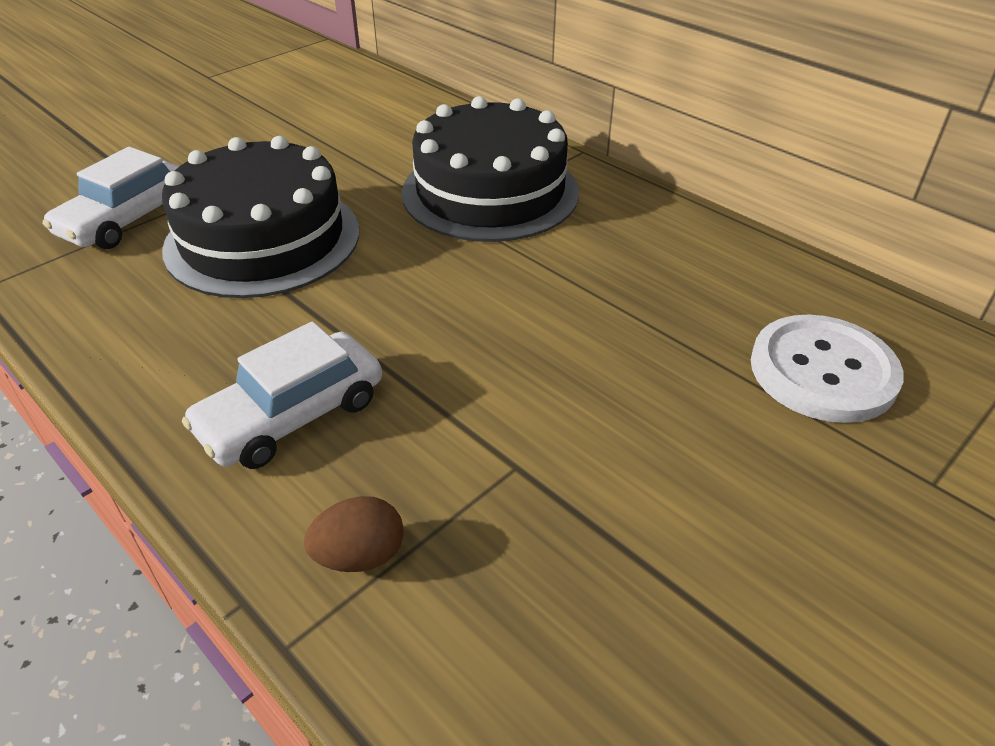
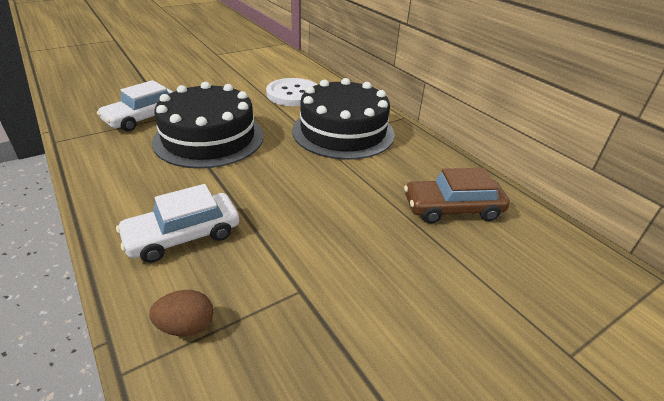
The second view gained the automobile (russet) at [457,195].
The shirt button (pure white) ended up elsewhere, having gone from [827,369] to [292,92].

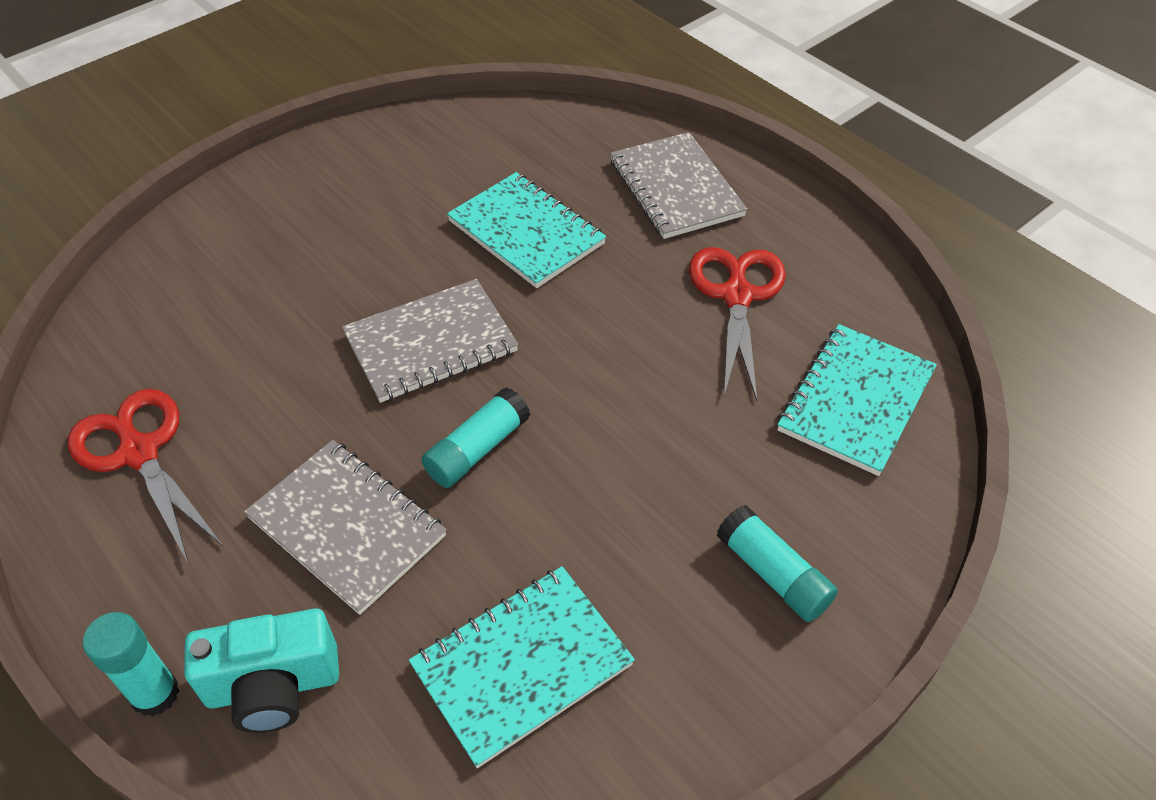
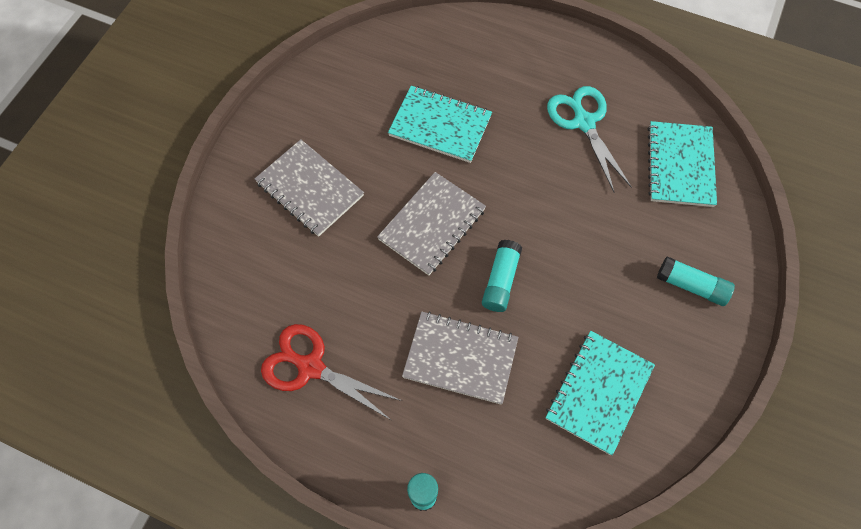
The second view lost the photo camera (turquoise) at [261,670].
The notebook (grey) ended up elsewhere, having gone from [678,185] to [309,188].
What was the scissors (crimson) at [737,324] turned into the scissors (turquoise) at [589,139].

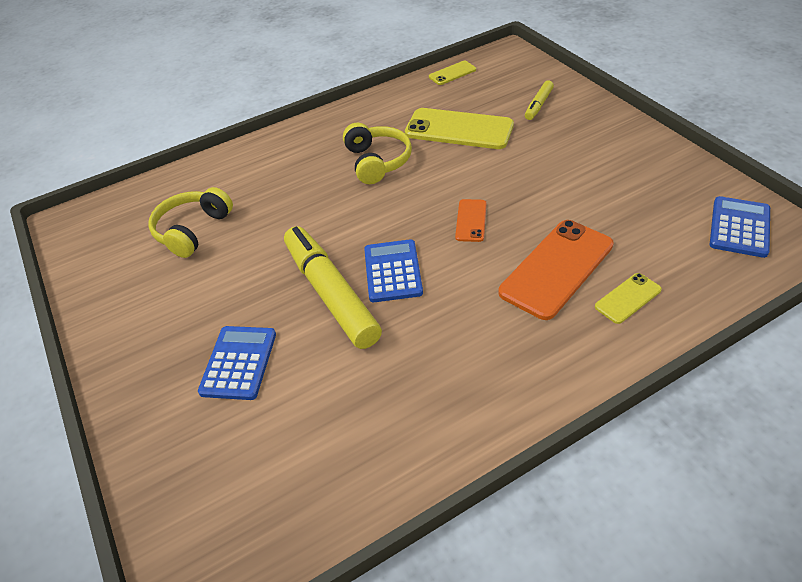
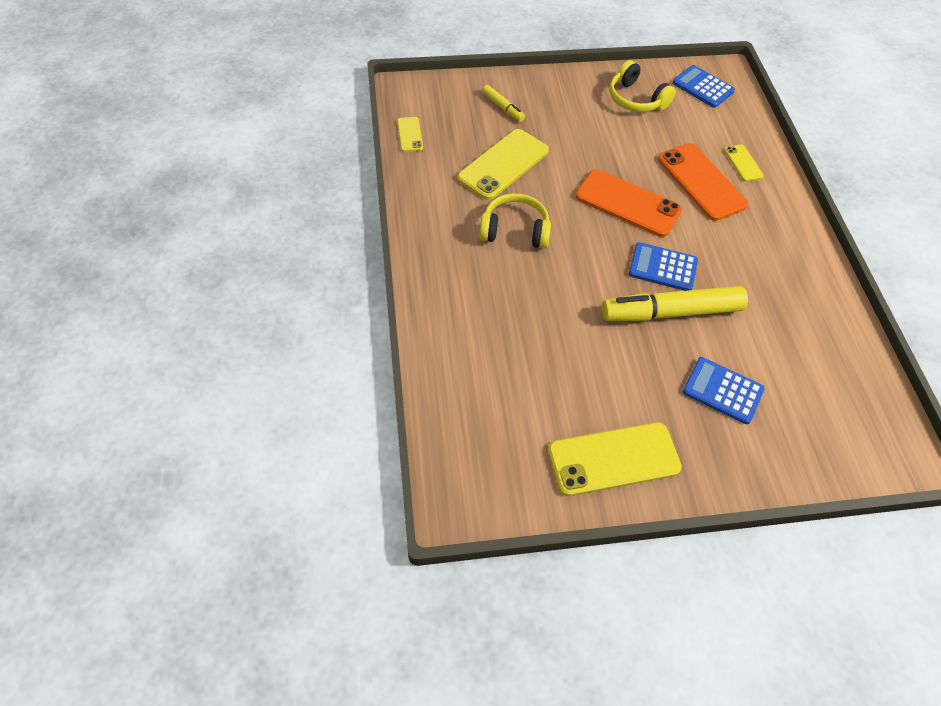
The second view gained the smartphone (golden) at [615,459].
The over-ear headphones (golden) ended up elsewhere, having gone from [190,222] to [642,86].
The size of the smartphone (orange-coloured) at [470,220] changed by a factor of 2.00.

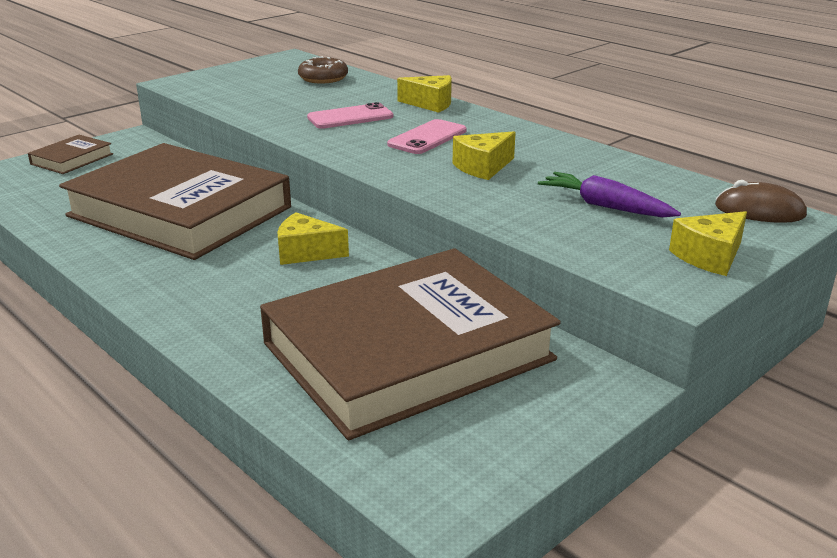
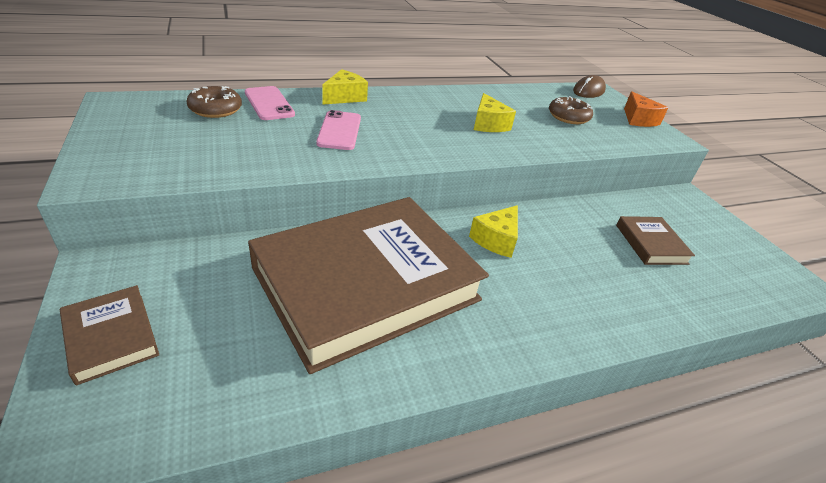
The smartphone (pink) ended up elsewhere, having gone from [427,136] to [270,103].
Where the carrot (royal purple) stood at [609,194], the doughnut (russet) came to stand at [571,110].
What was the cheese wedge (golden) at [708,243] turned into the cheese wedge (orange-coloured) at [646,109].
The size of the hardcover (russet) at [410,344] changed by a factor of 0.41.

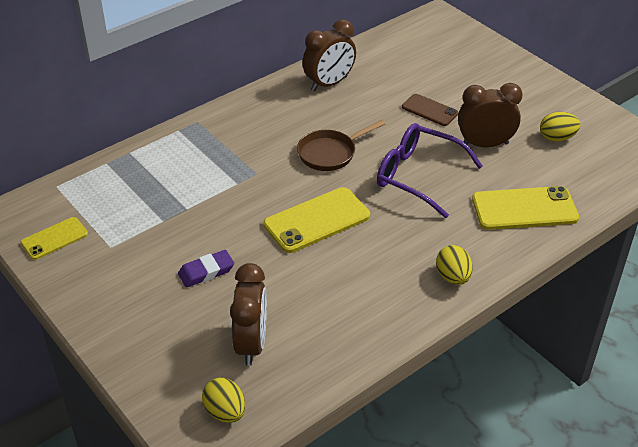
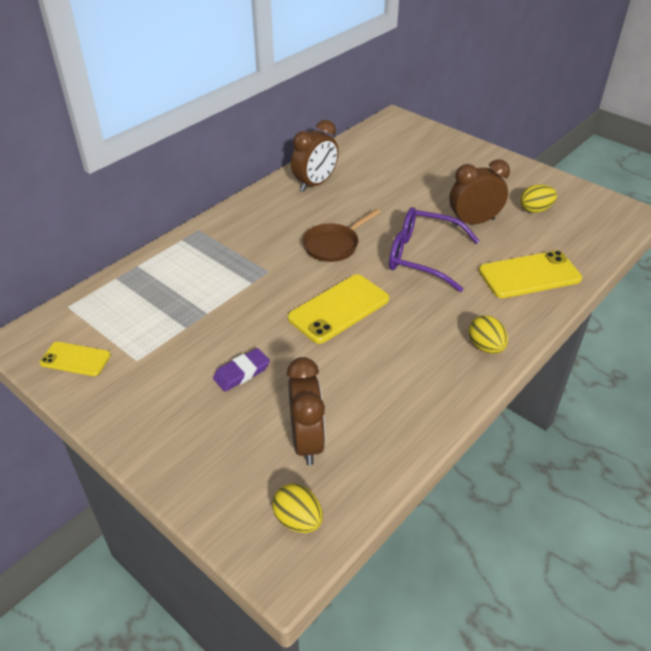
The second view lost the smartphone (russet) at [430,110].
The smartphone (golden) at [54,238] ended up facing another way, 60 degrees clockwise from before.

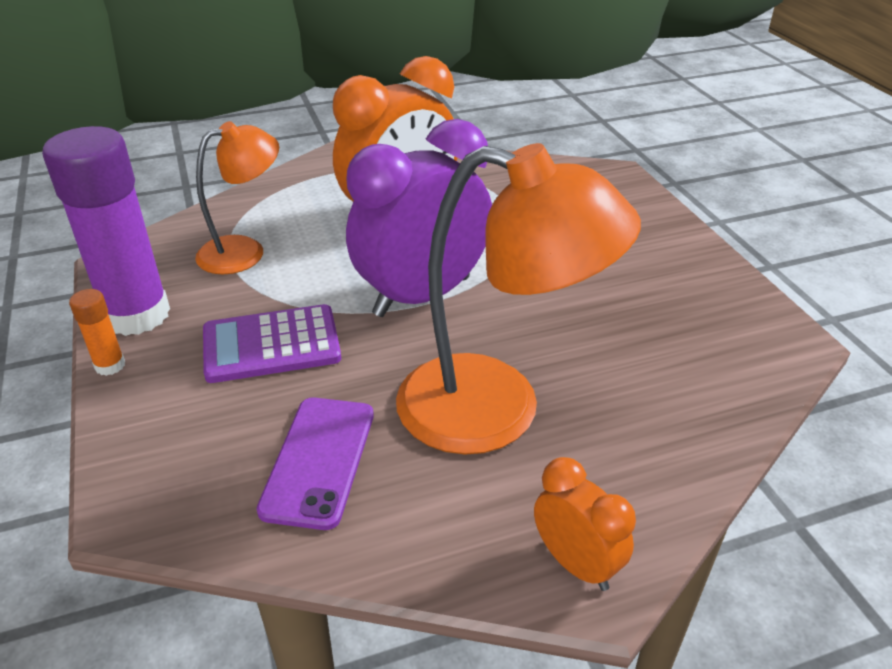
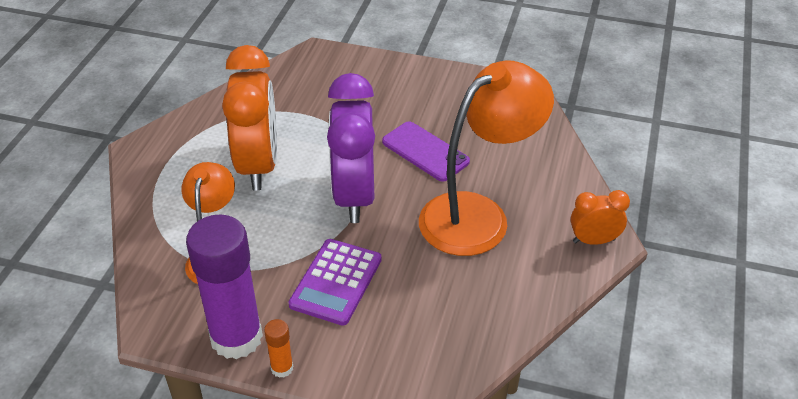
The smartphone (royal purple) ended up elsewhere, having gone from [315,464] to [426,151].

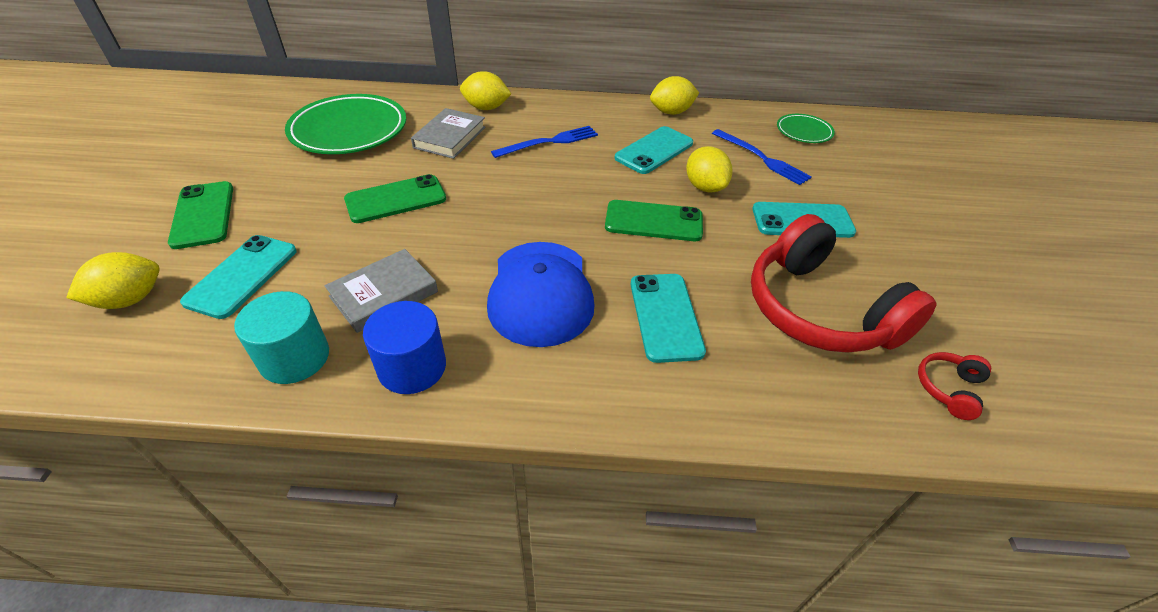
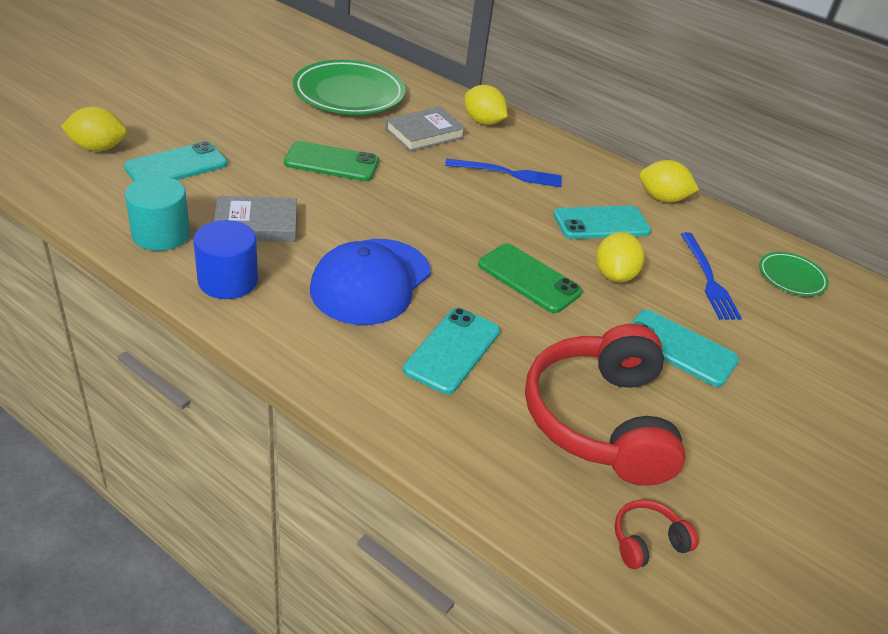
The second view lost the smartphone (leaf-green) at [200,215].

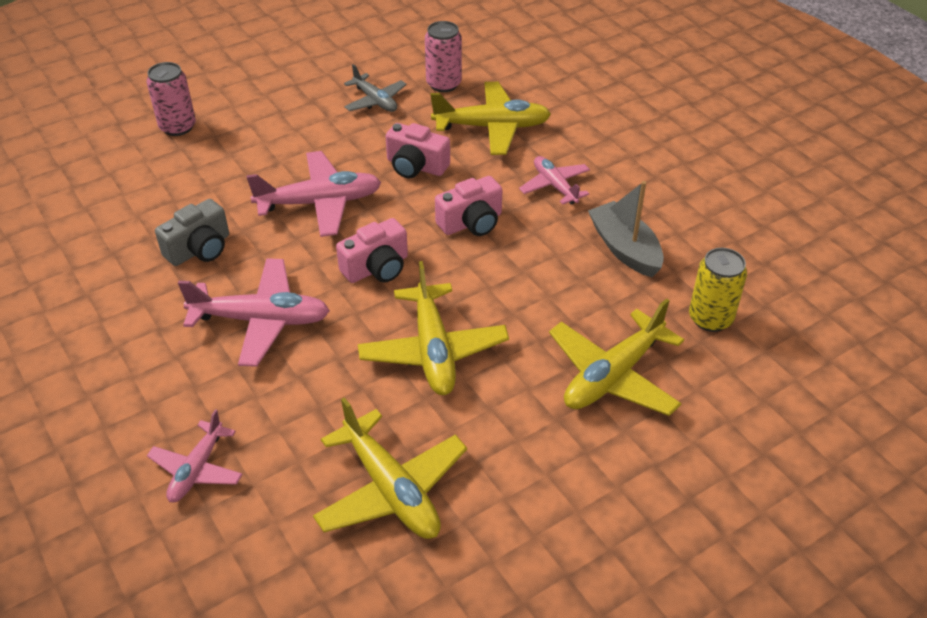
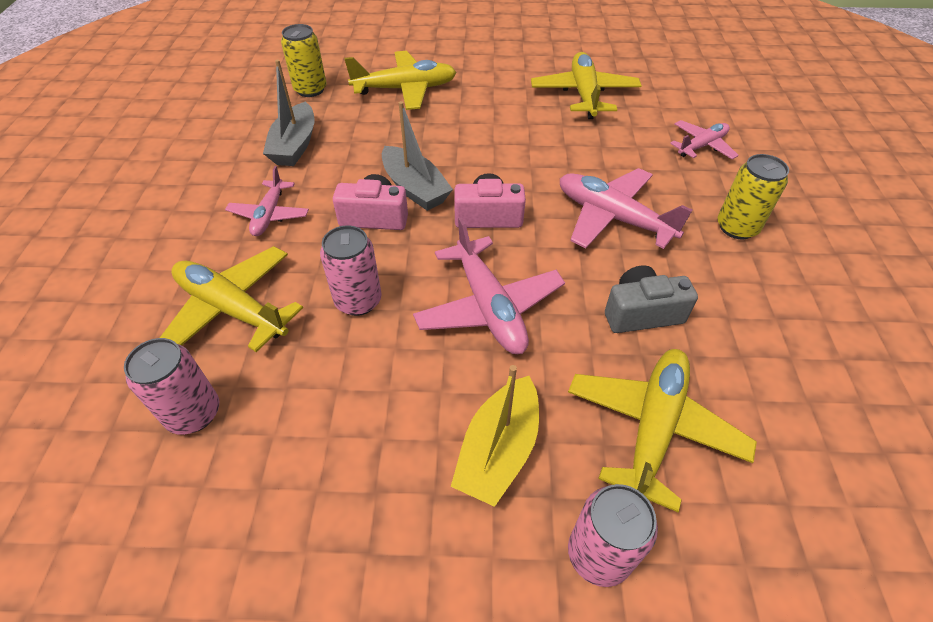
The second view lost the toy plane (grey) at [375,88].
The second view gained the boat (grey) at [417,156].
The second view gained the boat (golden) at [495,436].
The second view gained the tin (golden) at [753,196].
The toy plane (golden) ended up elsewhere, having gone from [433,328] to [662,430].
Where the photo camera (pink) stood at [418,151], the tin (pink) came to stand at [351,270].
The toy plane (pink) at [313,194] ended up facing another way, 135 degrees counterclockwise from before.

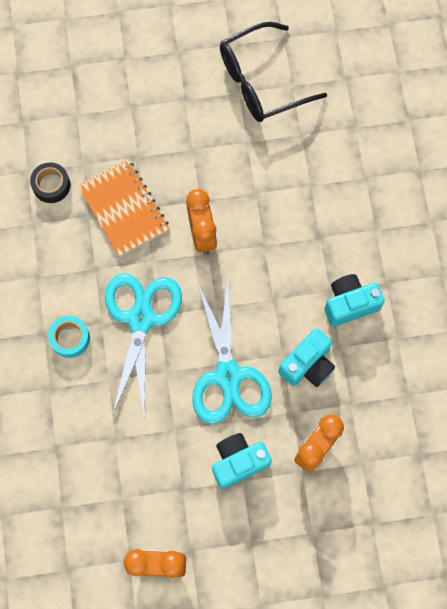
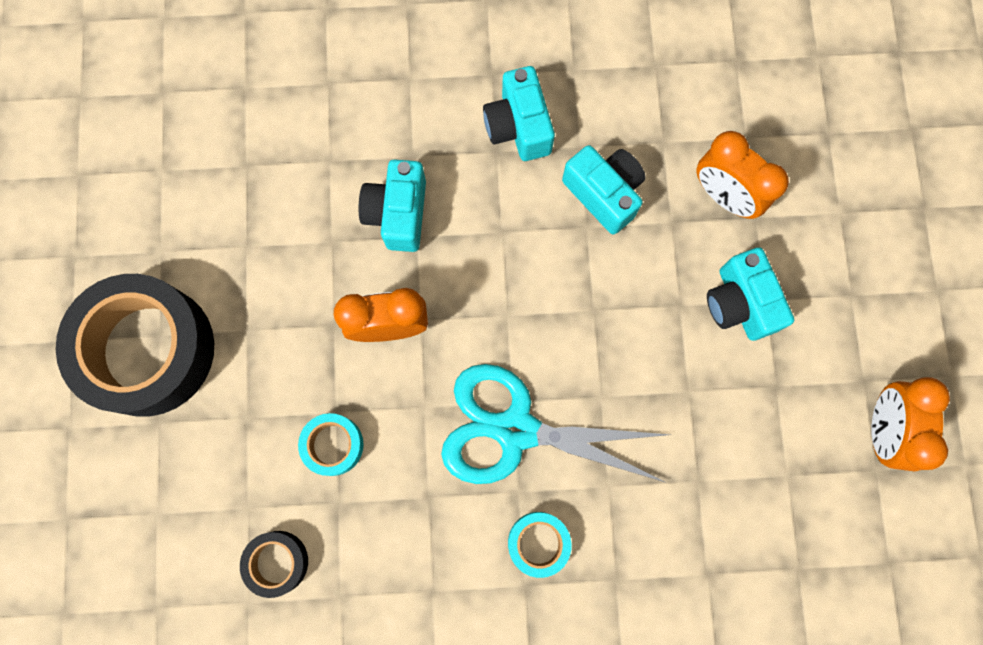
The second view lost the scissors (turquoise) at [232,351].
The second view lost the eyeglasses (ebony) at [273,72].
The second view gained the sticky tape (ebony) at [135,345].
The second view gained the photo camera (turquoise) at [392,205].
Where the notebook (orange-coloured) stood at [124,208], the sticky tape (turquoise) came to stand at [331,444].

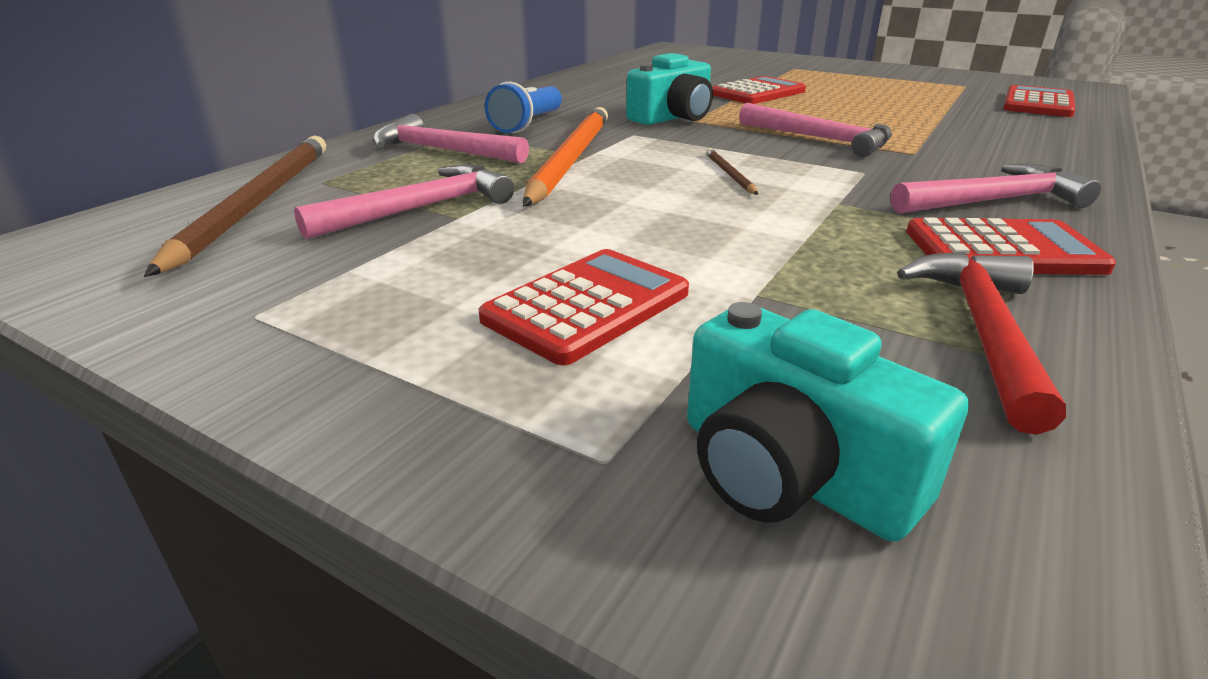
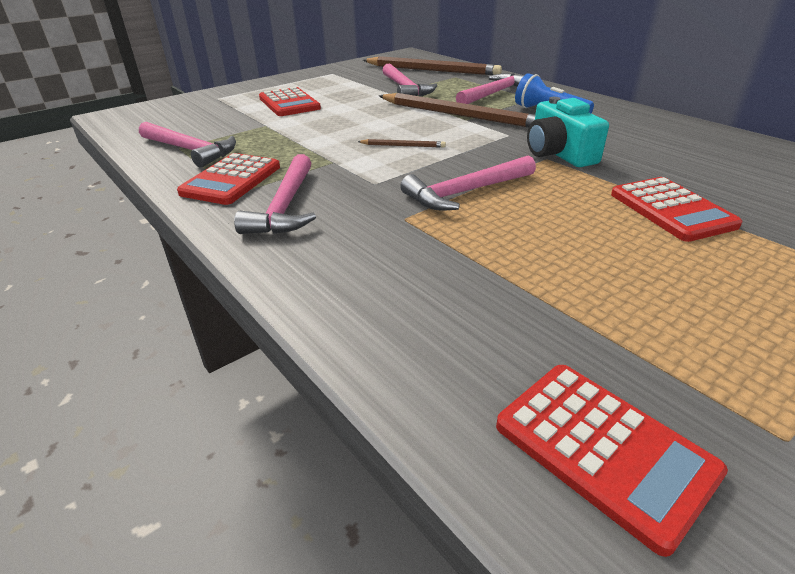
The second view lost the photo camera (turquoise) at [828,422].
What was the lead pencil (orange-coloured) at [565,156] turned into the lead pencil (russet) at [457,110].
What was the carpenter's hammer (crimson) at [981,343] turned into the carpenter's hammer (pink) at [187,144].

